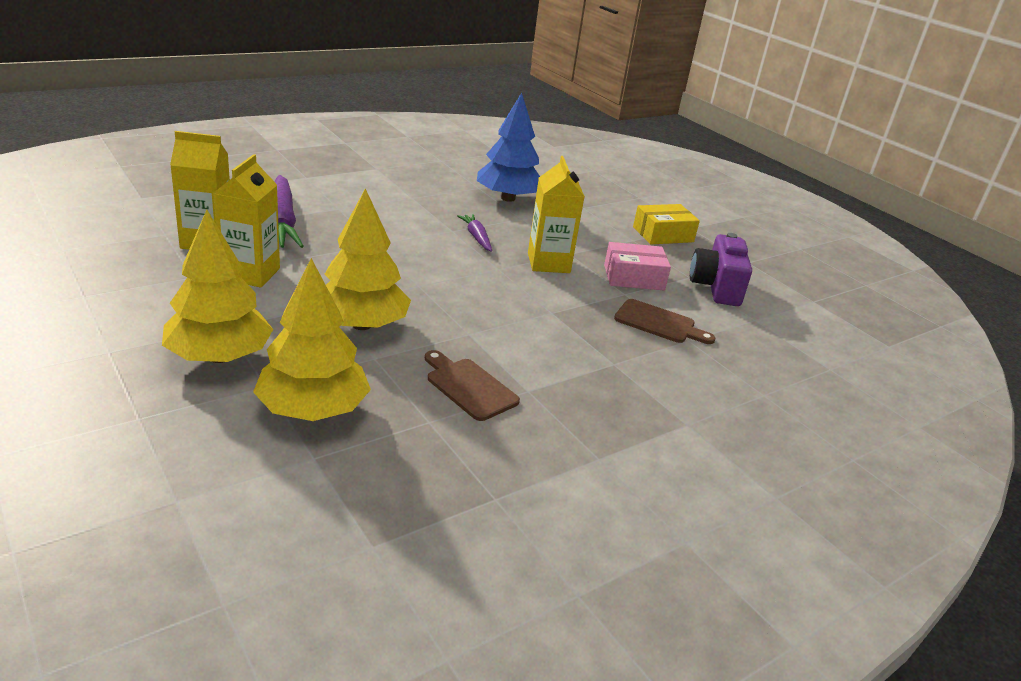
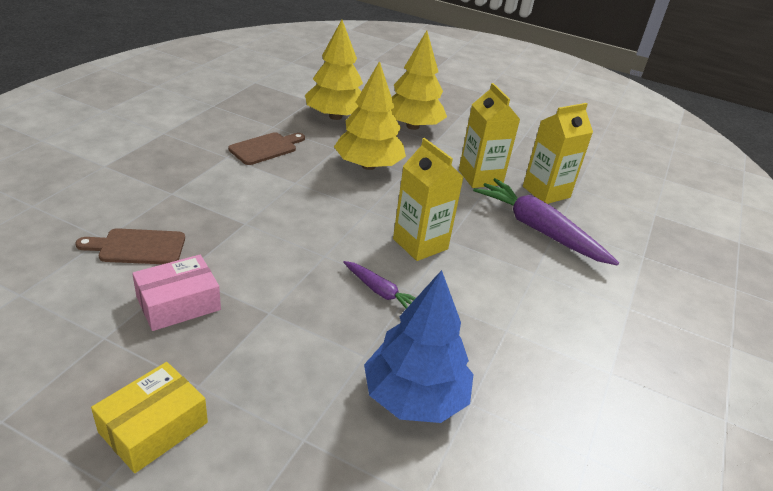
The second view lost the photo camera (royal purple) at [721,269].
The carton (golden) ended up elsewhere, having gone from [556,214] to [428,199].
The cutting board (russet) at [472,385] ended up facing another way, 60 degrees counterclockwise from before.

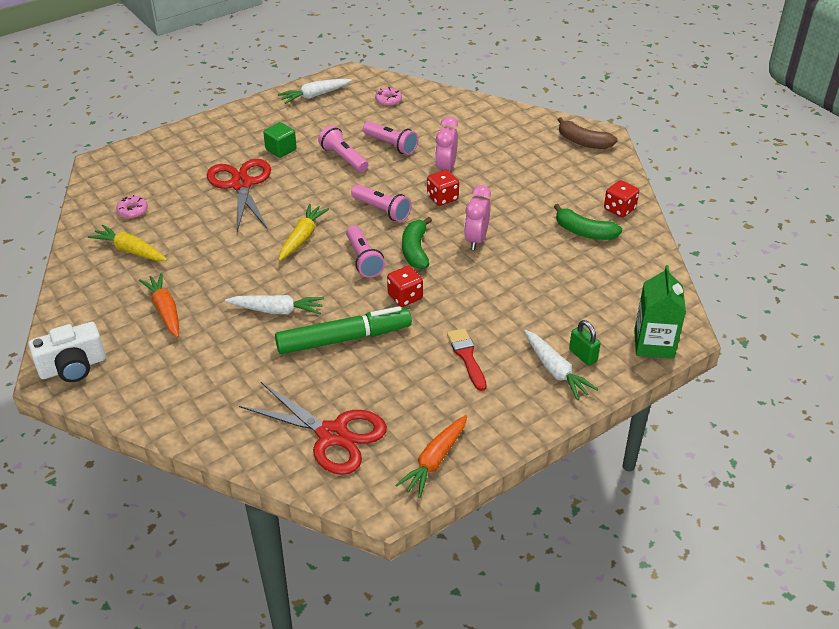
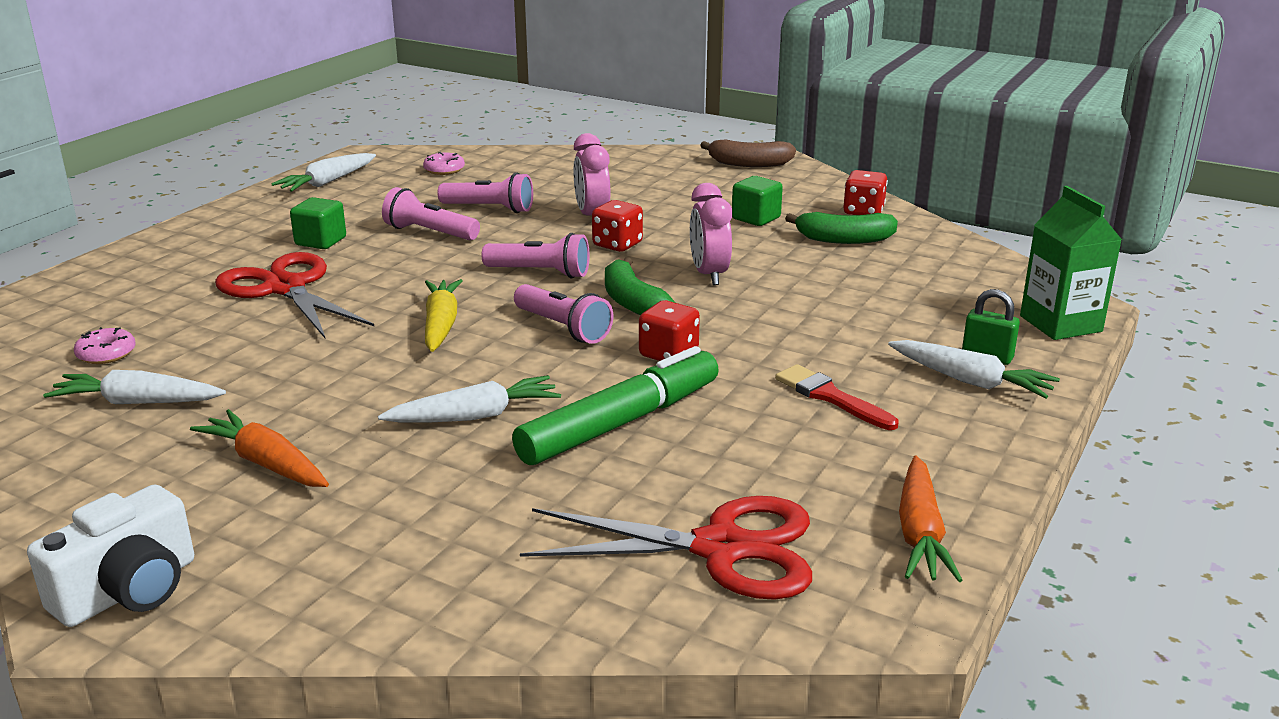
The second view gained the solid cube (leaf-green) at [757,201].
What was the carrot (golden) at [127,243] turned into the carrot (pure white) at [134,387].

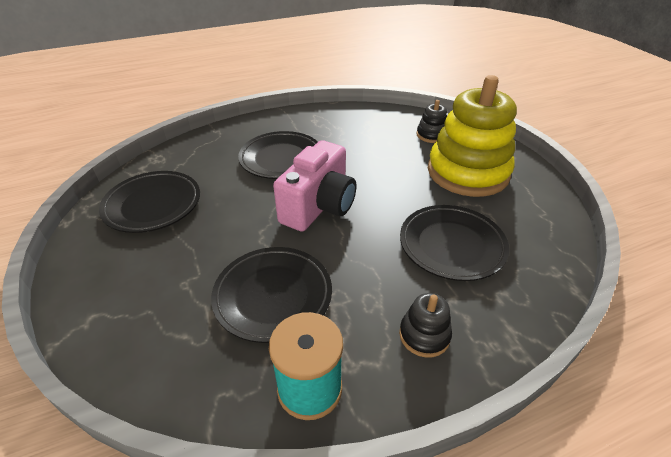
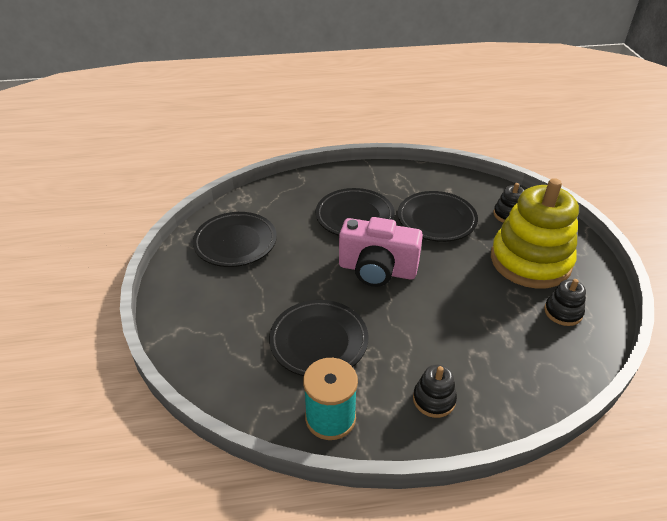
The second view gained the ring stacker (ebony) at [565,302].
The dinner plate (ebony) ended up elsewhere, having gone from [454,243] to [438,216].
The photo camera (pink) at [314,186] ended up facing another way, 60 degrees clockwise from before.

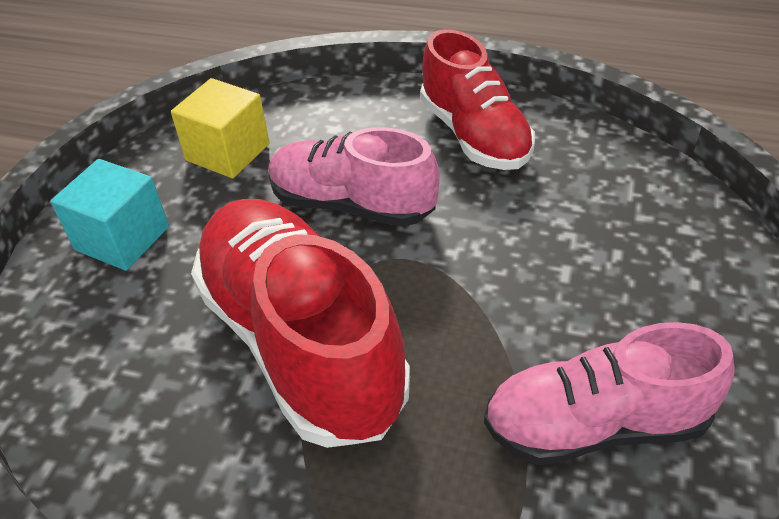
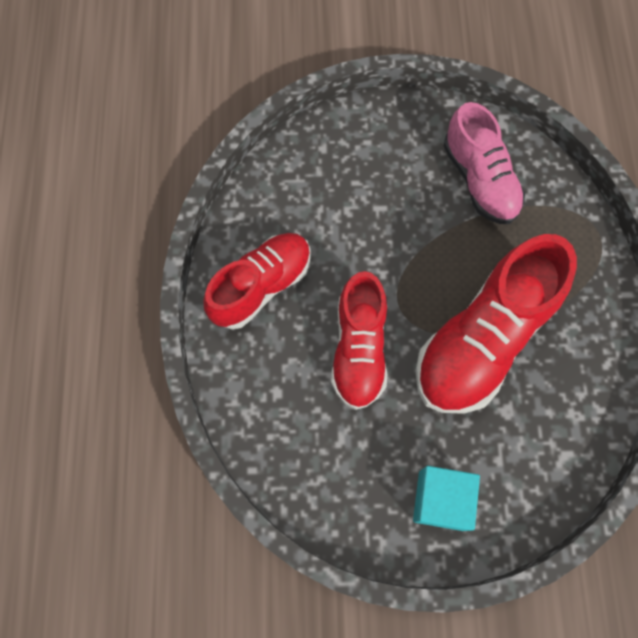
The second view lost the solid cube (golden) at [220,128].
What was the lace-up shoe (pink) at [354,177] turned into the lace-up shoe (crimson) at [359,340].

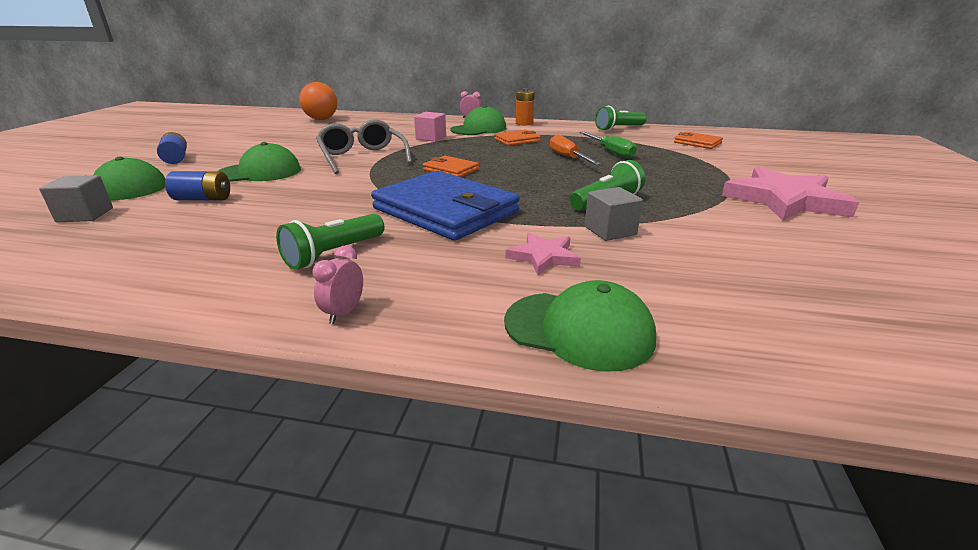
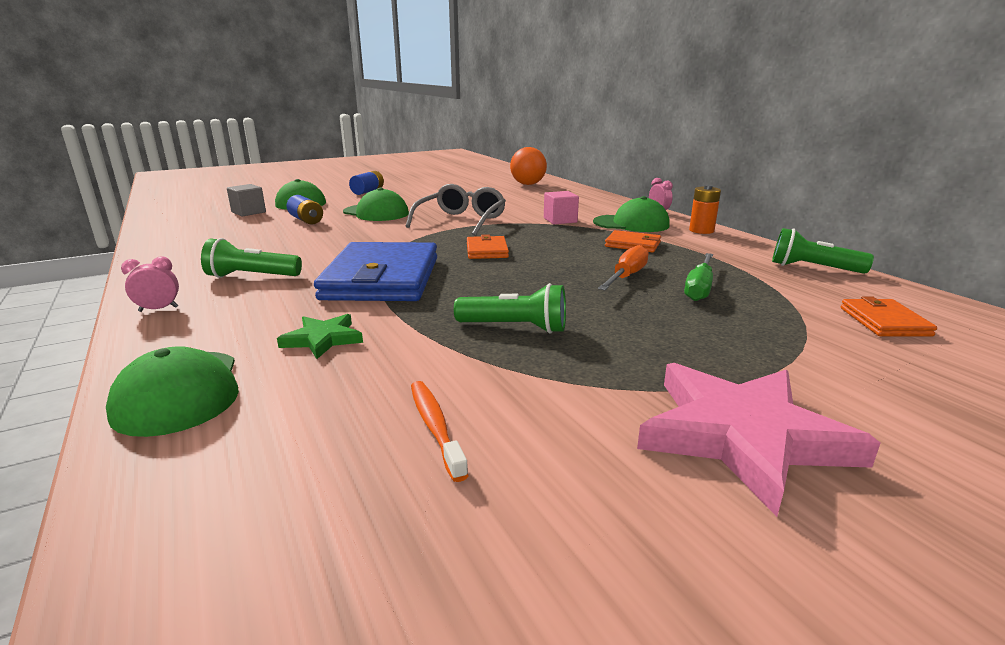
The second view lost the solid cube (grey) at [614,214].
The second view gained the toothbrush (orange-coloured) at [440,431].
What was the five-pointed star (pink) at [543,253] turned into the five-pointed star (leaf-green) at [320,336].

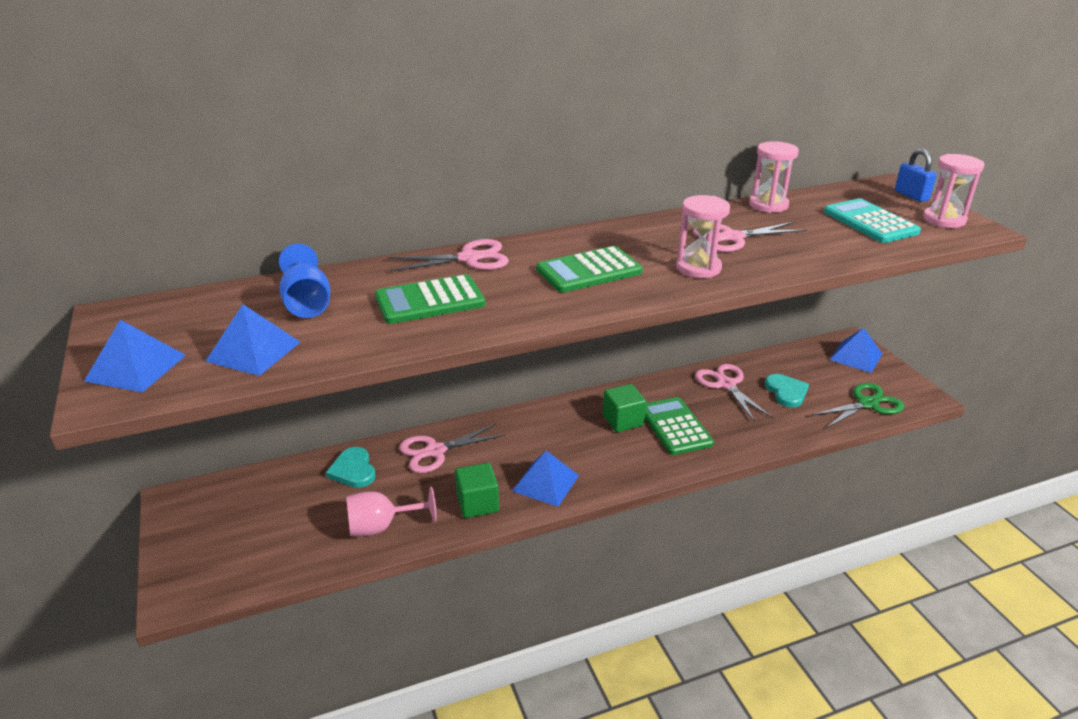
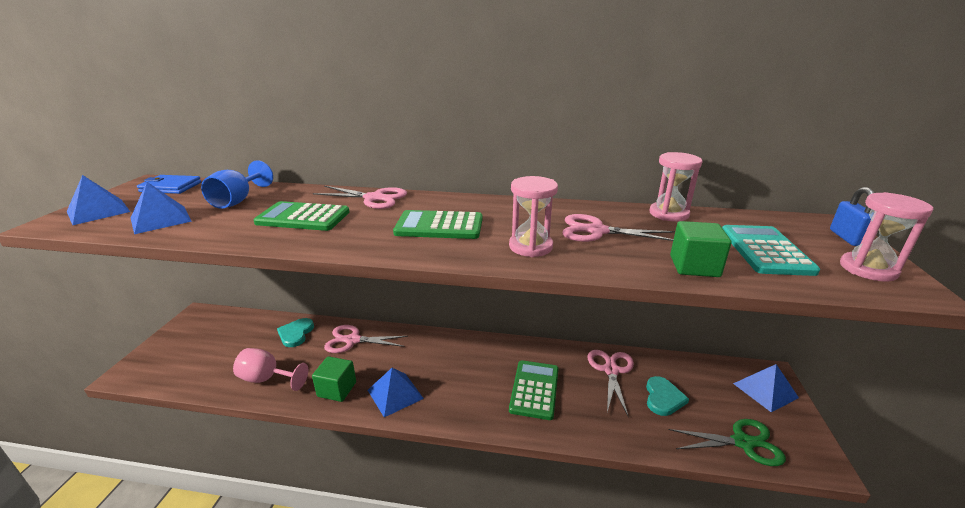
The second view gained the wallet (royal blue) at [169,184].
The solid cube (leaf-green) ended up elsewhere, having gone from [624,408] to [701,249].

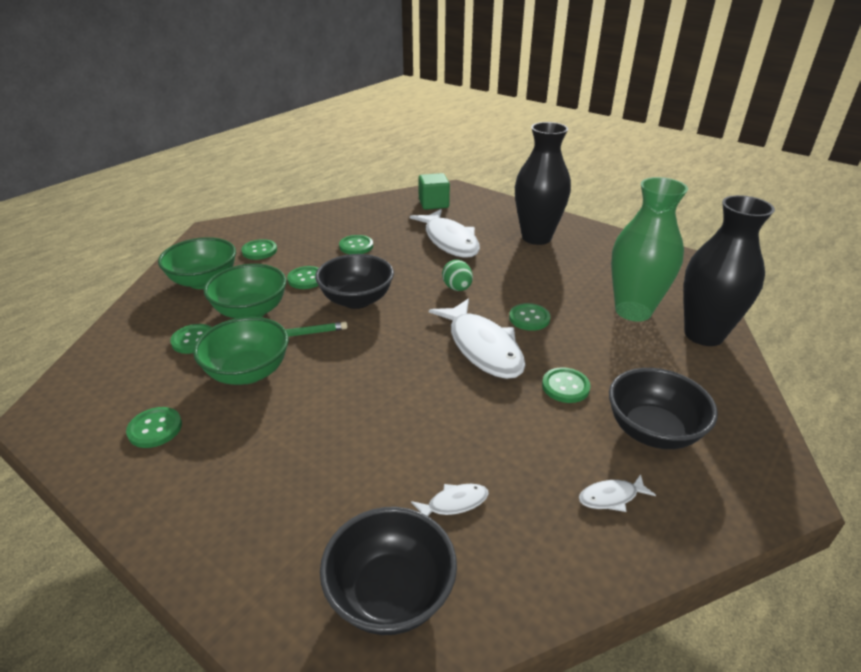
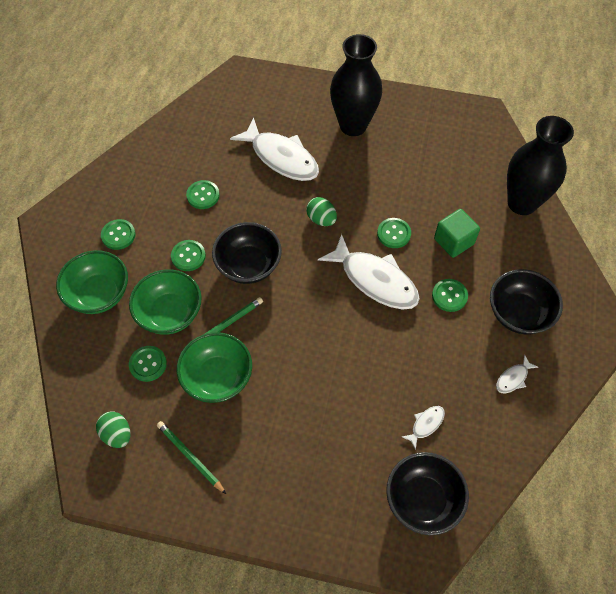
The second view lost the vase (leaf-green) at [649,249].
The second view gained the toy egg (leaf-green) at [113,430].
The solid cube (leaf-green) ended up elsewhere, having gone from [434,191] to [457,233].
Where the shirt button (leaf-green) stood at [154,427], the lead pencil (leaf-green) came to stand at [191,457].

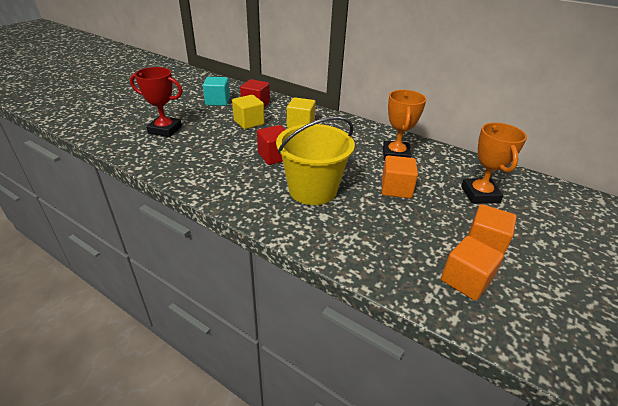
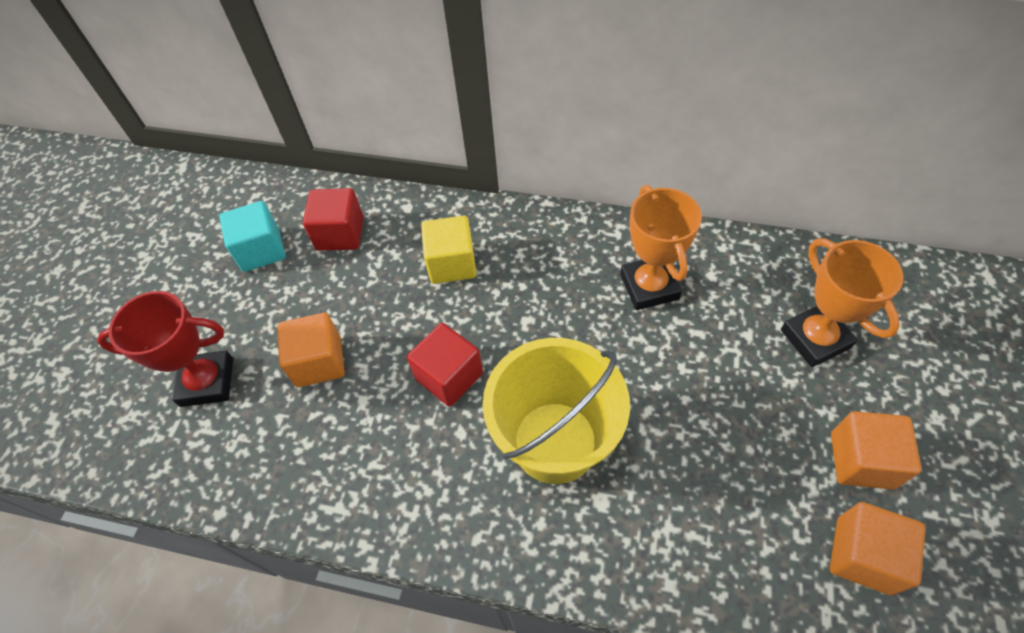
The second view lost the solid cube (golden) at [248,112].
The solid cube (orange-coloured) ended up elsewhere, having gone from [400,176] to [311,350].

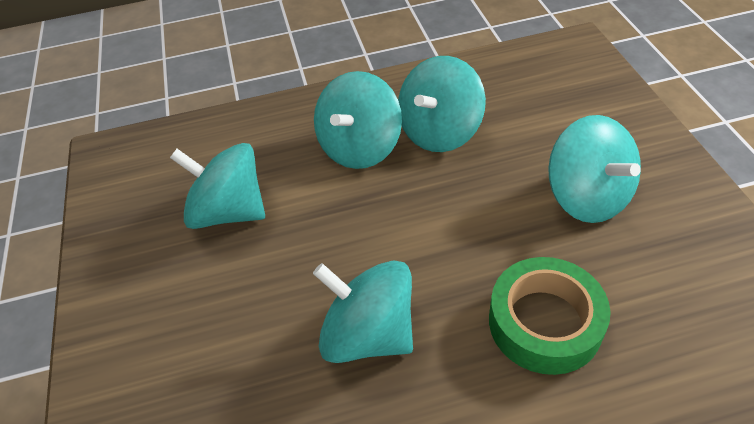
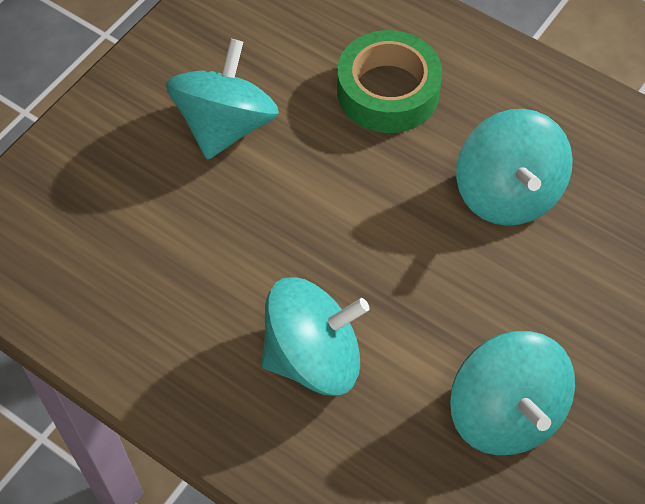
The second view lost the whirligig (turquoise) at [442,104].

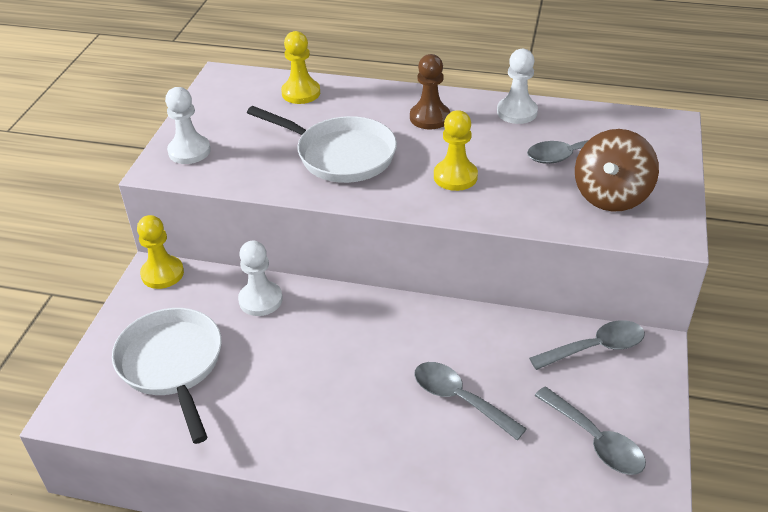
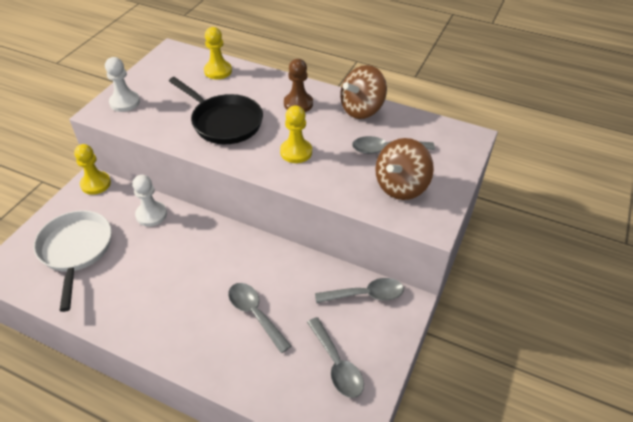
Where the game pawn (pure white) stood at [517,86], the whirligig (russet) came to stand at [363,92].
What was the frying pan (pure white) at [322,144] turned into the frying pan (ebony) at [216,110].

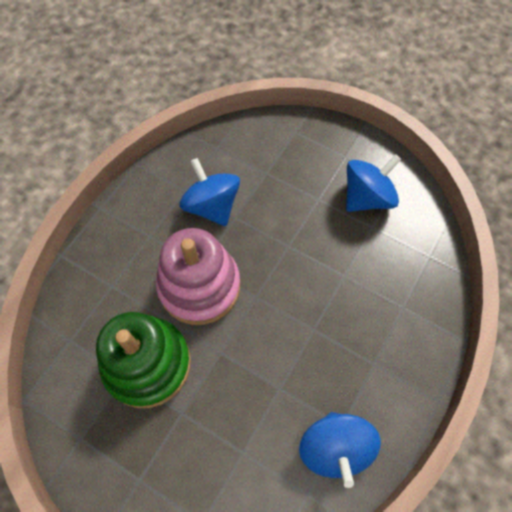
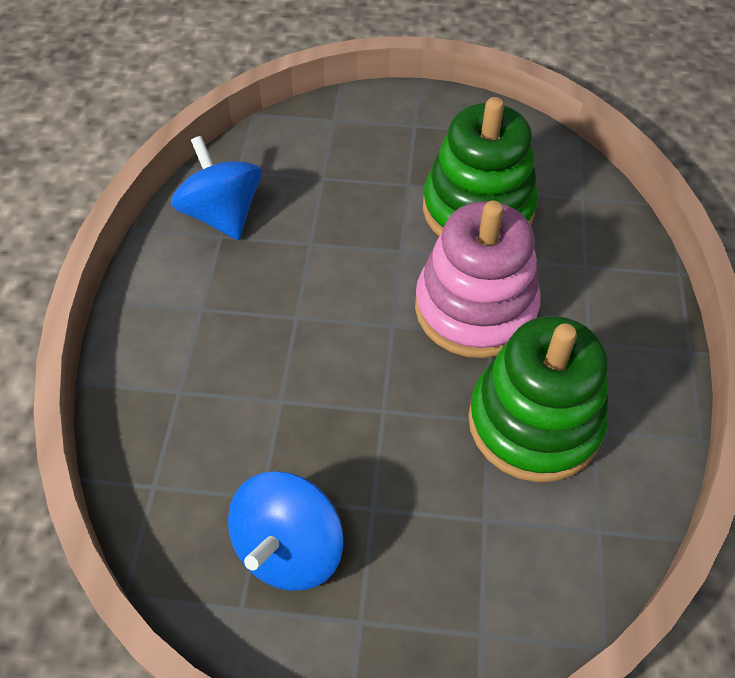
Where the whirligig (royal blue) stood at [209,192], the ring stacker (leaf-green) came to stand at [538,399].

